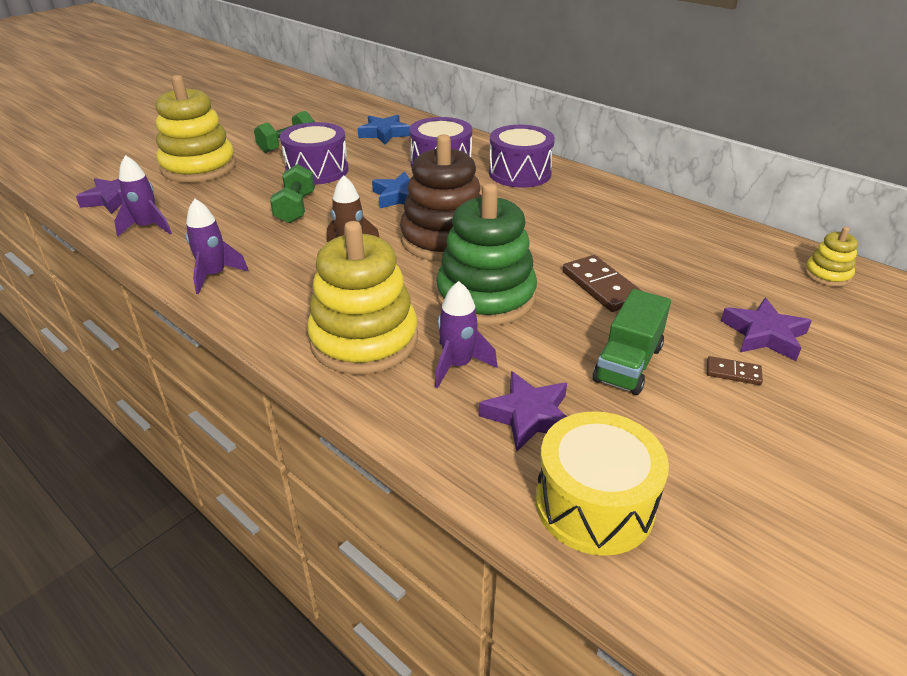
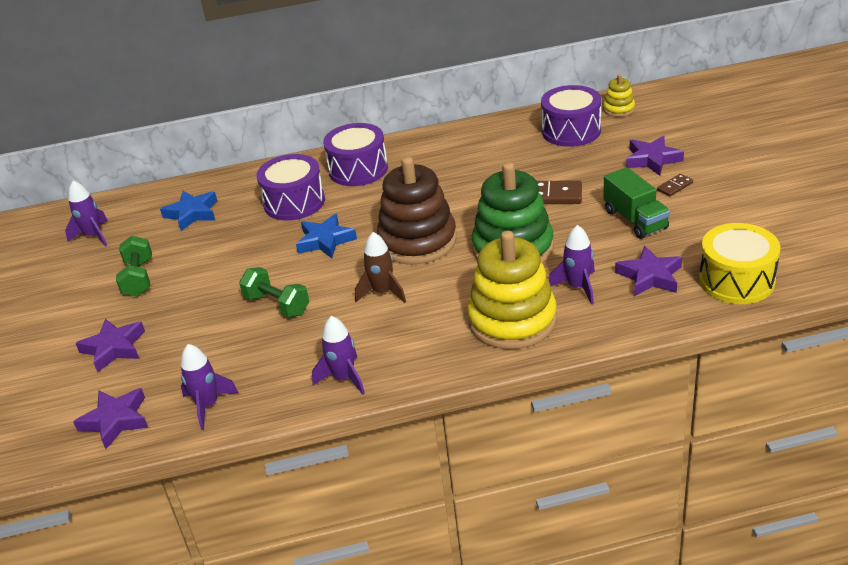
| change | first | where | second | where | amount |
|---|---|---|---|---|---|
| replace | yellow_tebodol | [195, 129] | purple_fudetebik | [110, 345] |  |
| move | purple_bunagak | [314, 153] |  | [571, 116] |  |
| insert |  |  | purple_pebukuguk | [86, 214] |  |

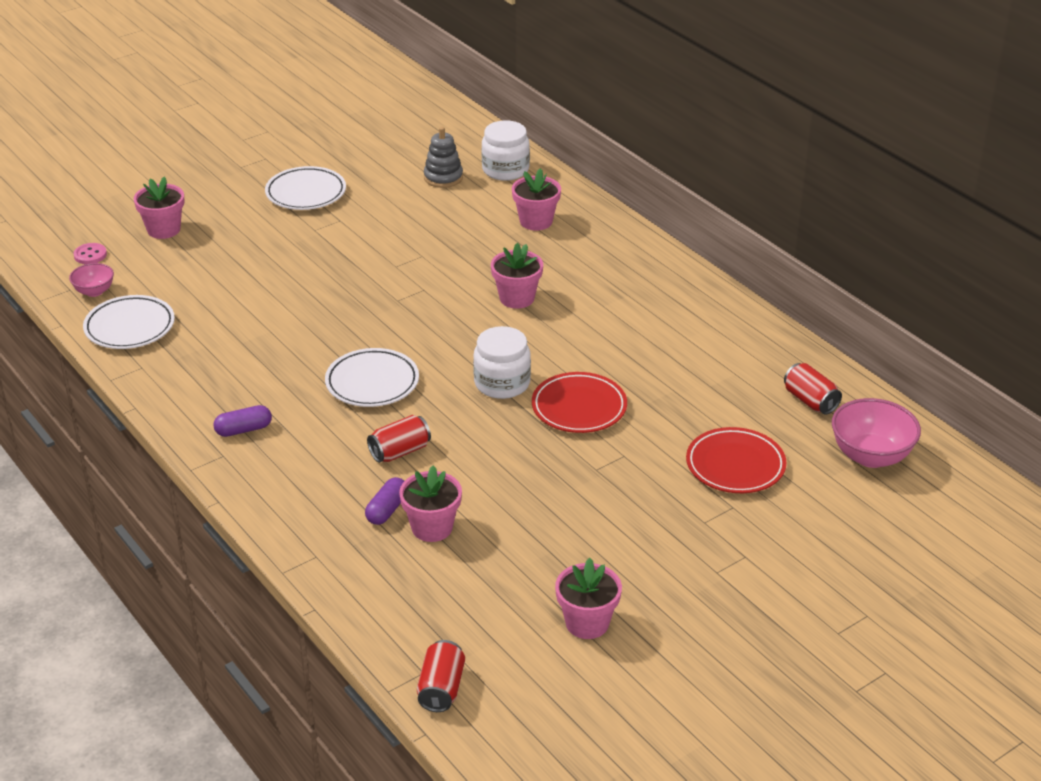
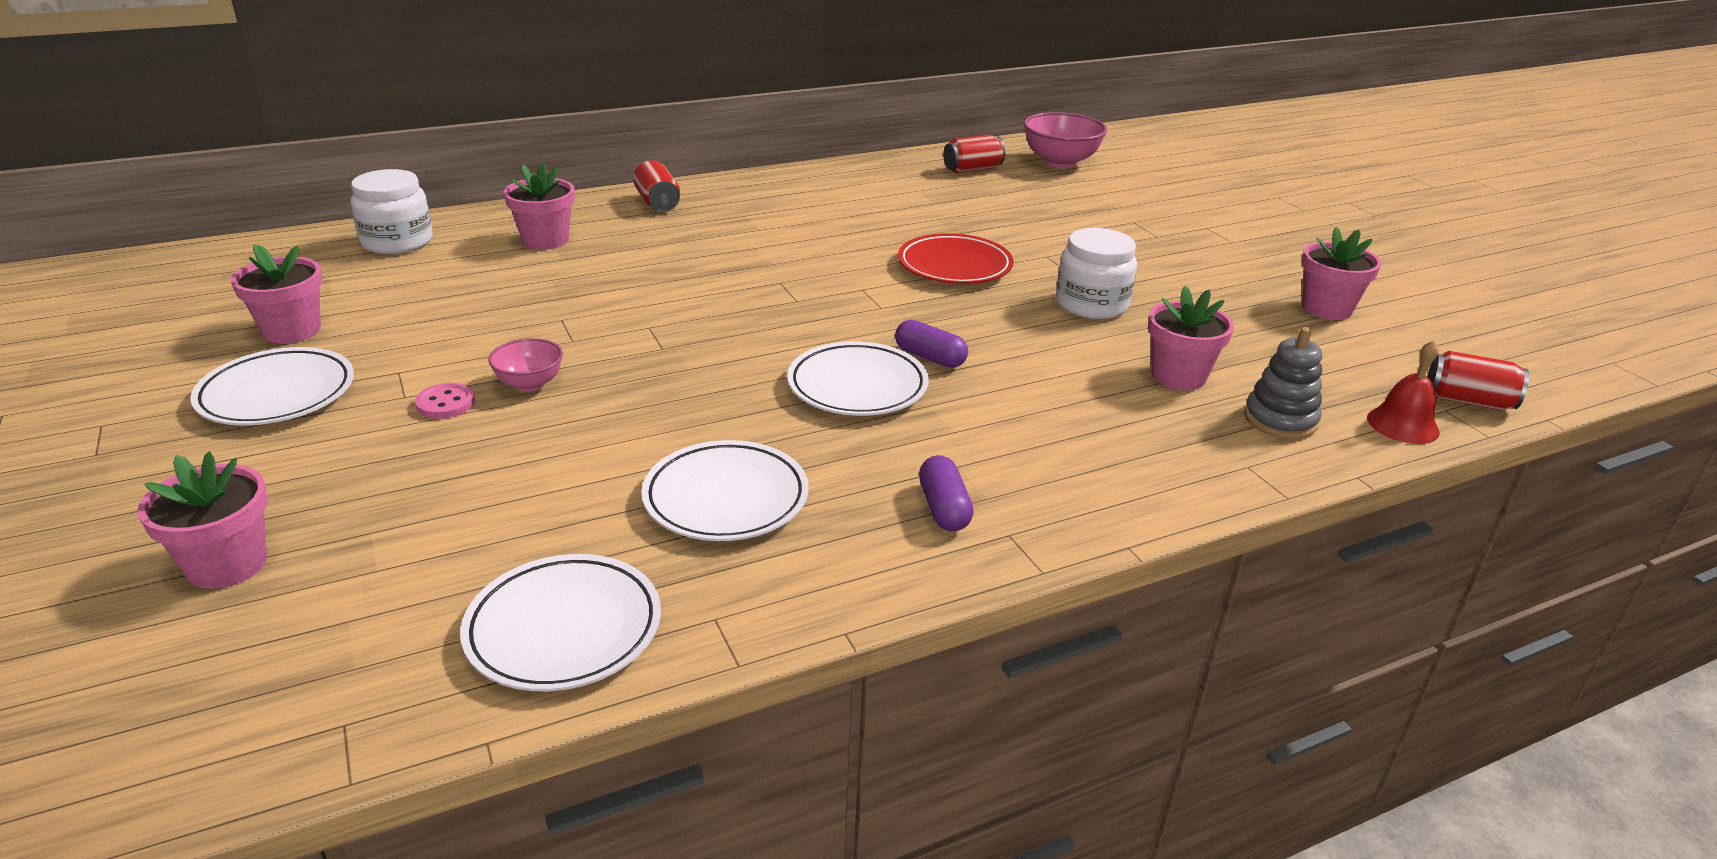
| change | first | where | second | where | amount |
|---|---|---|---|---|---|
| move | grey_tebodol | [443, 157] |  | [1283, 383] |  |
| move | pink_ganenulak | [90, 253] |  | [445, 401] |  |
| move | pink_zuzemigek | [517, 276] |  | [277, 294] |  |
| move | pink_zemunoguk | [91, 280] |  | [525, 364] |  |
| move | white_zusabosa | [502, 362] |  | [1096, 273] |  |
| move | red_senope | [399, 439] |  | [656, 186] |  |
| delete | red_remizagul | [736, 460] |  |  |  |
| move | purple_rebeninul | [384, 501] |  | [931, 344] |  |
| insert |  |  | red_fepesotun | [1403, 392] |  |
| insert |  |  | white_remizagul | [725, 490] |  |

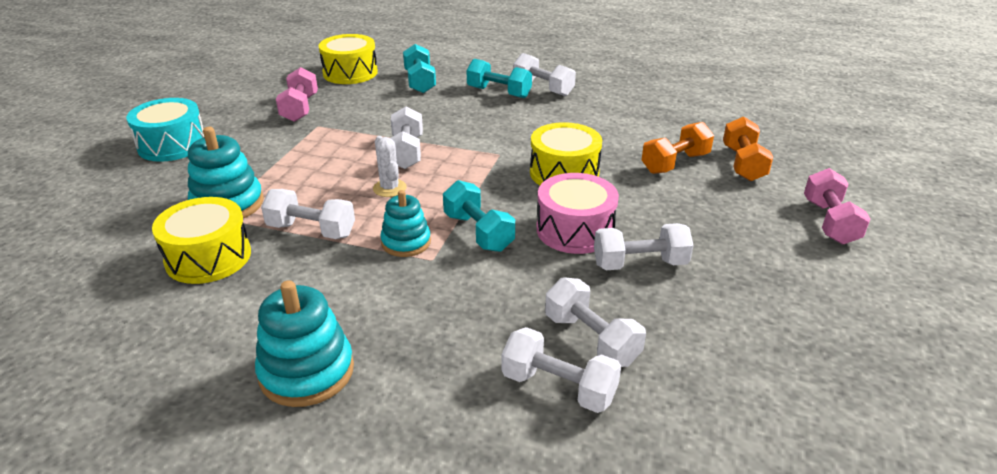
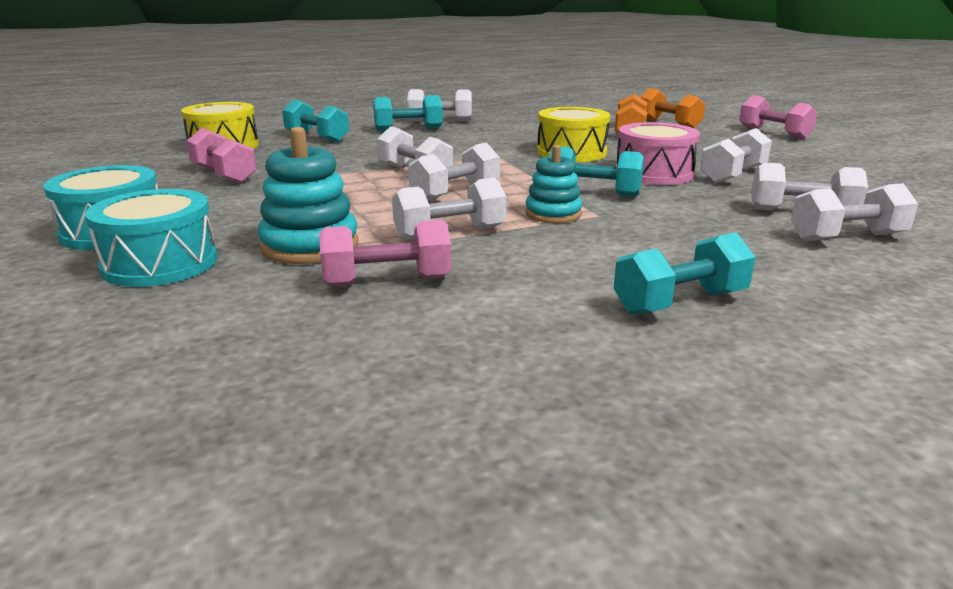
| change | first | where | second | where | amount |
|---|---|---|---|---|---|
| replace | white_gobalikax | [390, 166] | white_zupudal | [454, 172] |  |
| replace | yellow_bunagak | [201, 240] | pink_zupudal | [385, 253] |  |
| replace | turquoise_tebodol | [304, 343] | turquoise_zupudal | [685, 273] |  |
| insert |  |  | turquoise_bunagak | [151, 238] |  |

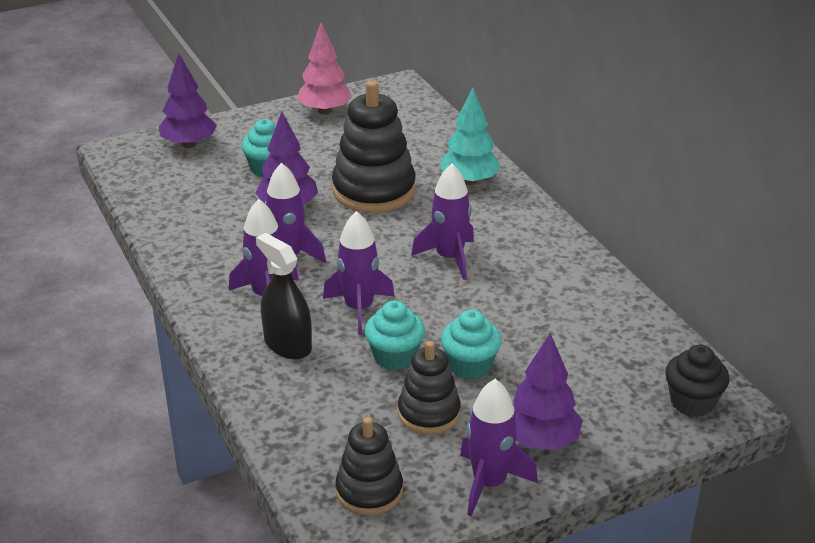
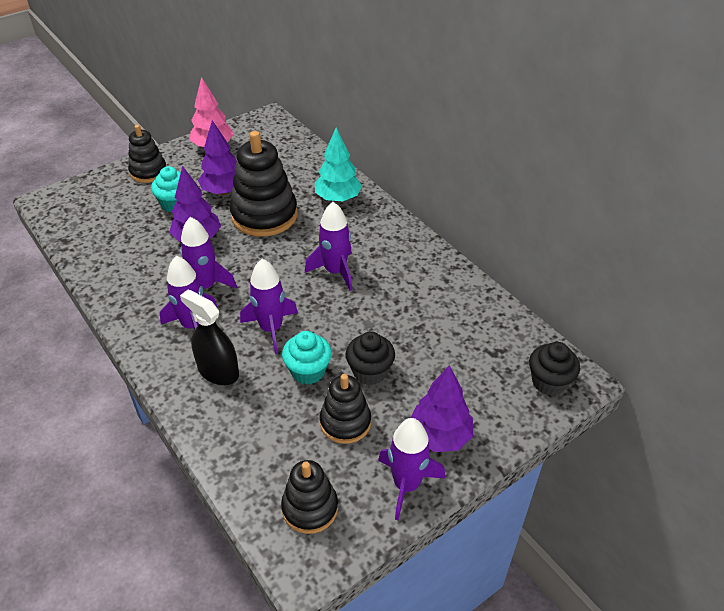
| change | first | where | second | where | amount |
|---|---|---|---|---|---|
| move | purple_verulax | [188, 100] |  | [217, 157] |  |
| recolor | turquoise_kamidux | [471, 344] | black_kamidux | [370, 358] |  |
| insert |  |  | black_tebodol | [147, 154] |  |

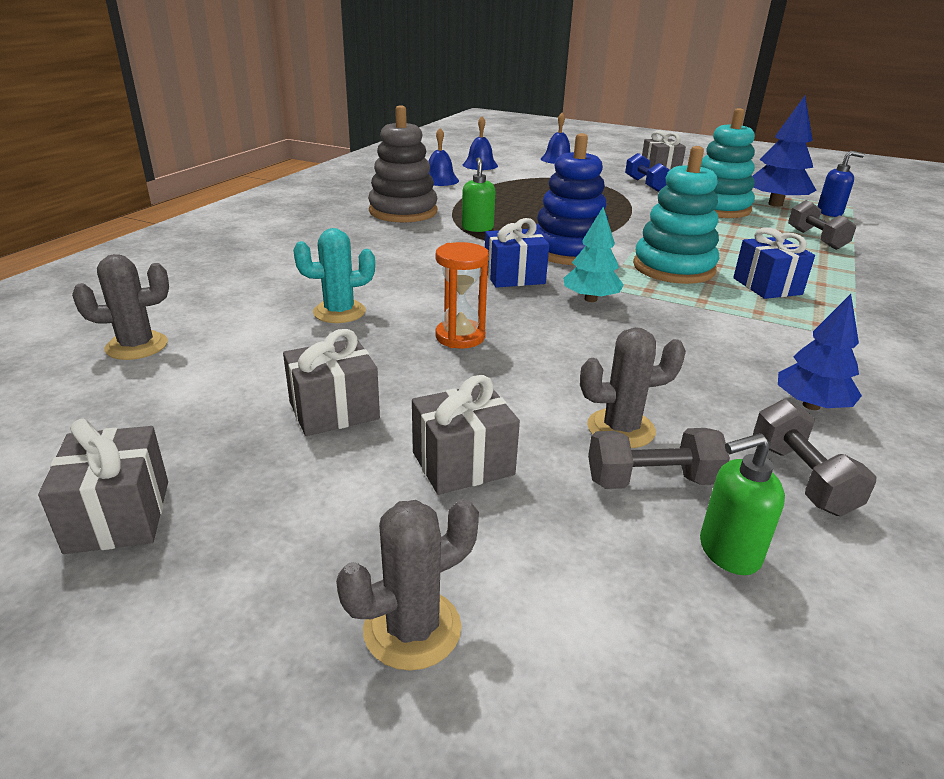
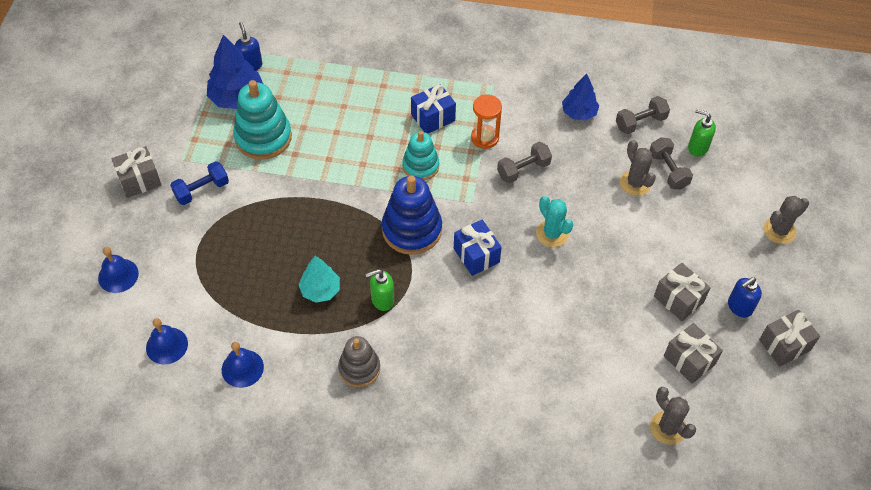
| change | first | where | second | where | amount |
|---|---|---|---|---|---|
| resize | grey_tebodol | [402, 164] |  | [359, 361] | x0.64 |
| resize | turquoise_tebodol | [676, 215] |  | [420, 155] | x0.64 |
| move | grey_zupudal | [822, 225] |  | [524, 162] |  |
| move | turquoise_verulax | [593, 254] |  | [319, 279] |  |
| move | turquoise_gobalikax | [334, 275] |  | [554, 221] |  |
| move | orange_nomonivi | [462, 295] |  | [486, 122] |  |
| move | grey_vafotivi | [466, 435] |  | [693, 353] |  |
| rotate | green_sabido | [742, 504] |  | [702, 133] | 150 degrees clockwise |
| rotate | grey_gobalikax | [407, 585] |  | [786, 220] | 75 degrees counterclockwise |
| insert |  |  | blue_sabido | [745, 297] |  |

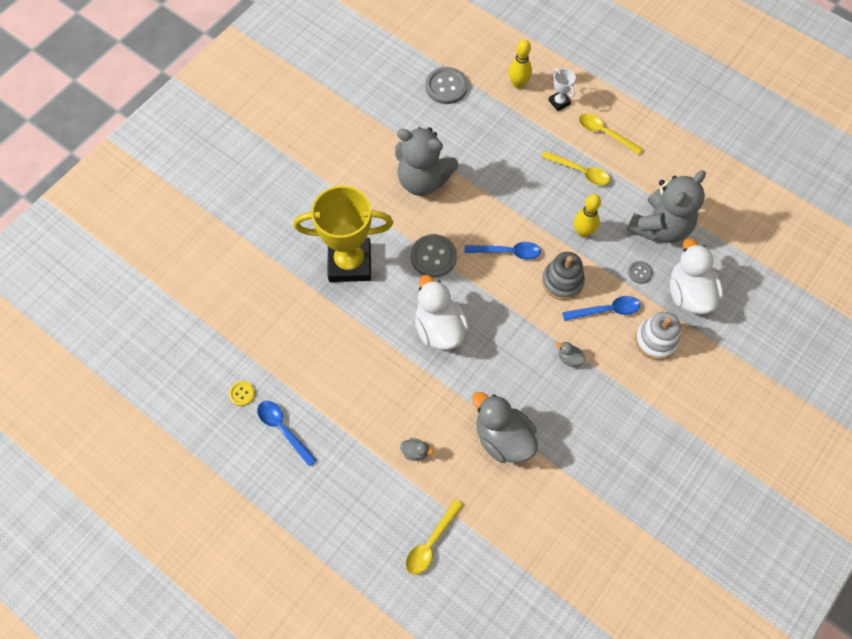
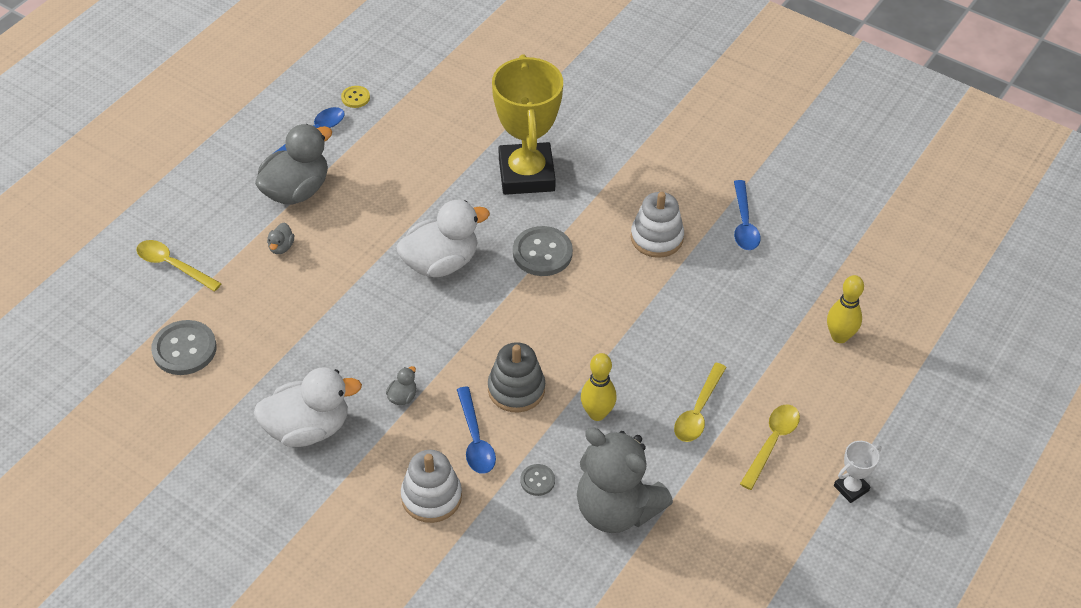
| change | first | where | second | where | amount |
|---|---|---|---|---|---|
| move | grey_ganenulak | [446, 85] |  | [184, 347] |  |
| move | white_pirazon | [562, 89] |  | [857, 472] |  |
| replace | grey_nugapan | [427, 161] | white_tebodol | [657, 225] |  |
| move | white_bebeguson | [696, 276] |  | [308, 407] |  |
| move | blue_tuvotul | [502, 251] |  | [747, 215] |  |
| move | grey_bebeguson | [505, 427] |  | [293, 164] |  |

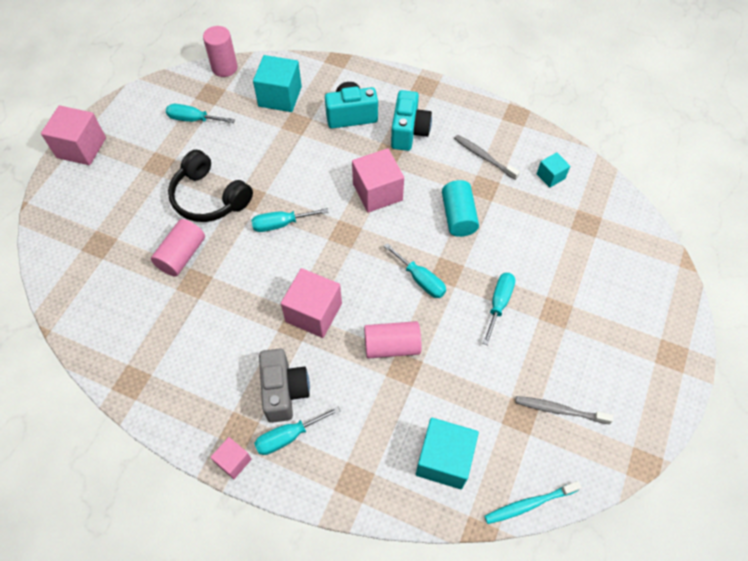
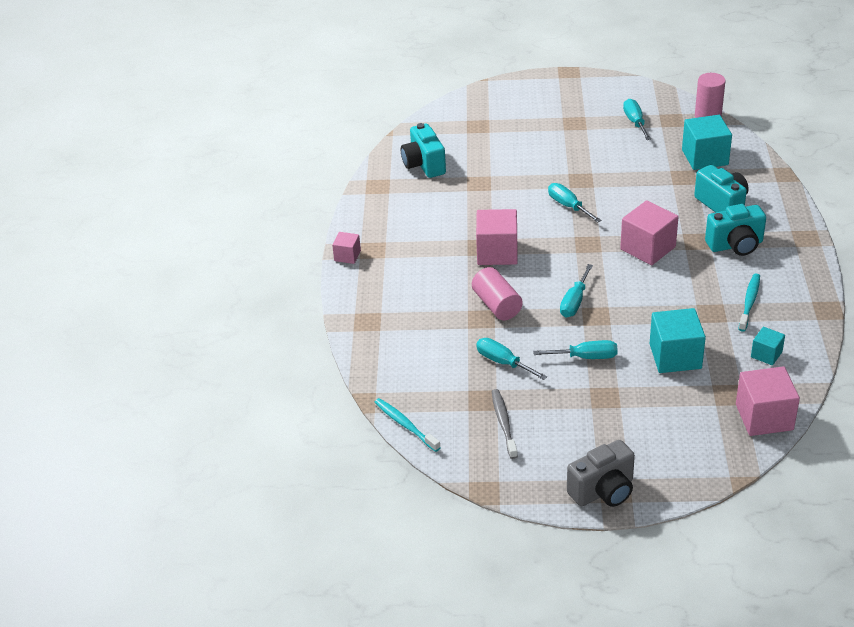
| change | first | where | second | where | amount |
|---|---|---|---|---|---|
| move | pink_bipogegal | [73, 135] |  | [768, 401] |  |
| recolor | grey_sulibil | [487, 157] | turquoise_sulibil | [749, 302] |  |
| delete | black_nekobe | [210, 186] |  |  |  |
| delete | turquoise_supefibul | [460, 208] |  |  |  |
| delete | pink_supefibul | [178, 248] |  |  |  |
| move | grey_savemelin | [284, 385] |  | [601, 473] |  |
| move | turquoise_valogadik | [297, 430] |  | [511, 359] |  |
| move | turquoise_bipogegal | [447, 453] |  | [678, 340] |  |
| insert |  |  | turquoise_savemelin | [423, 150] |  |

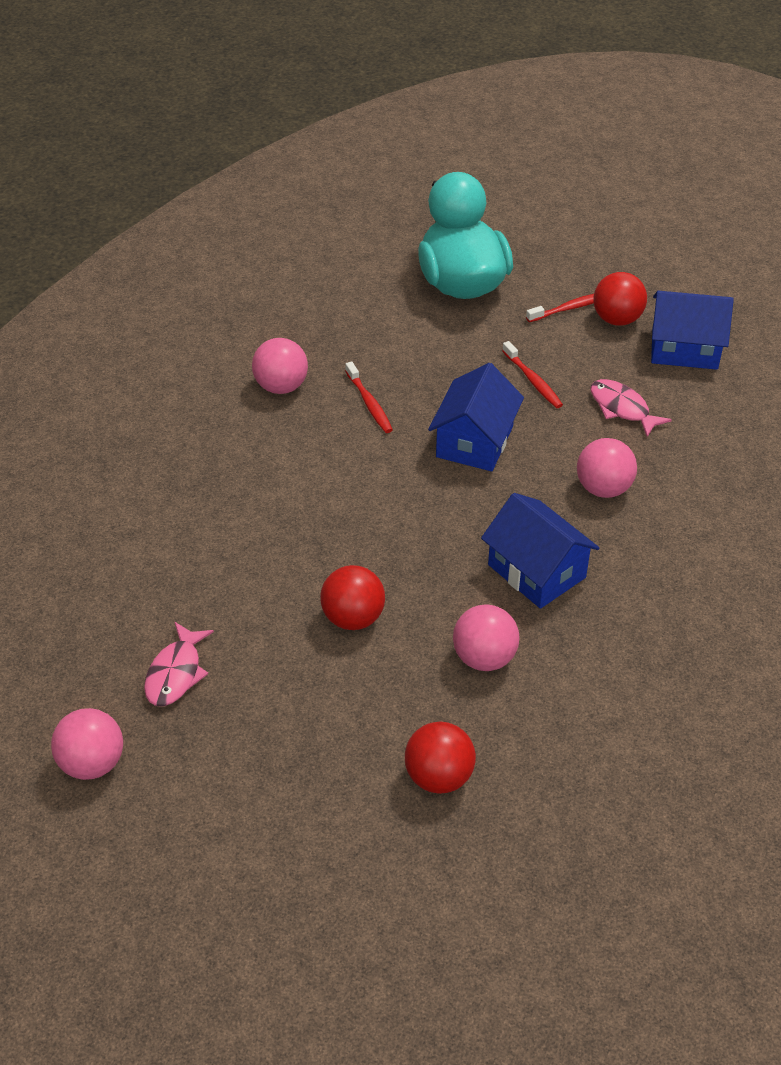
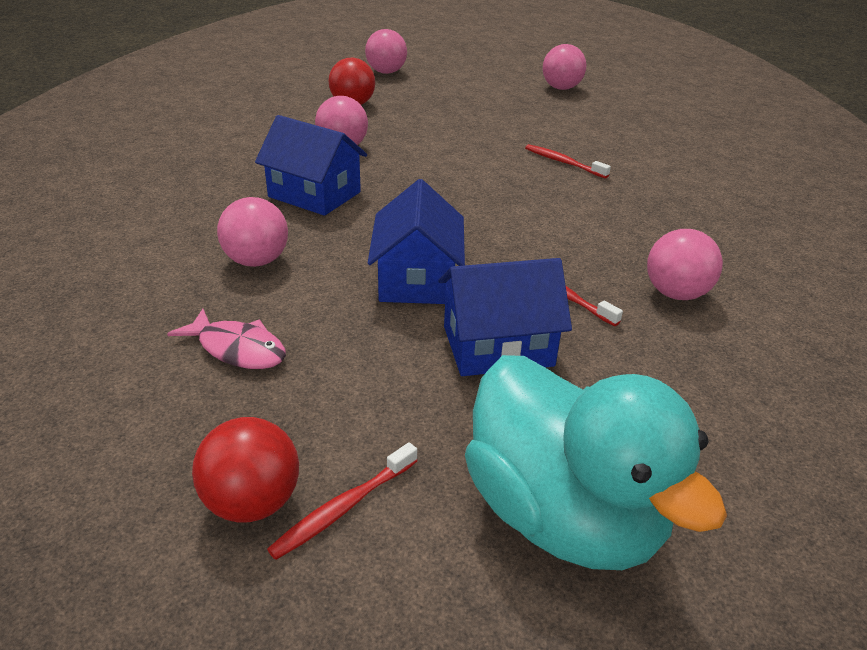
| change | first | where | second | where | amount |
|---|---|---|---|---|---|
| move | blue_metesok | [692, 330] |  | [505, 317] |  |
| move | red_sulibil | [532, 374] |  | [568, 161] |  |
| delete | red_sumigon | [352, 597] |  |  |  |
| delete | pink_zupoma | [179, 664] |  |  |  |
| insert |  |  | pink_sumigon | [386, 51] |  |

